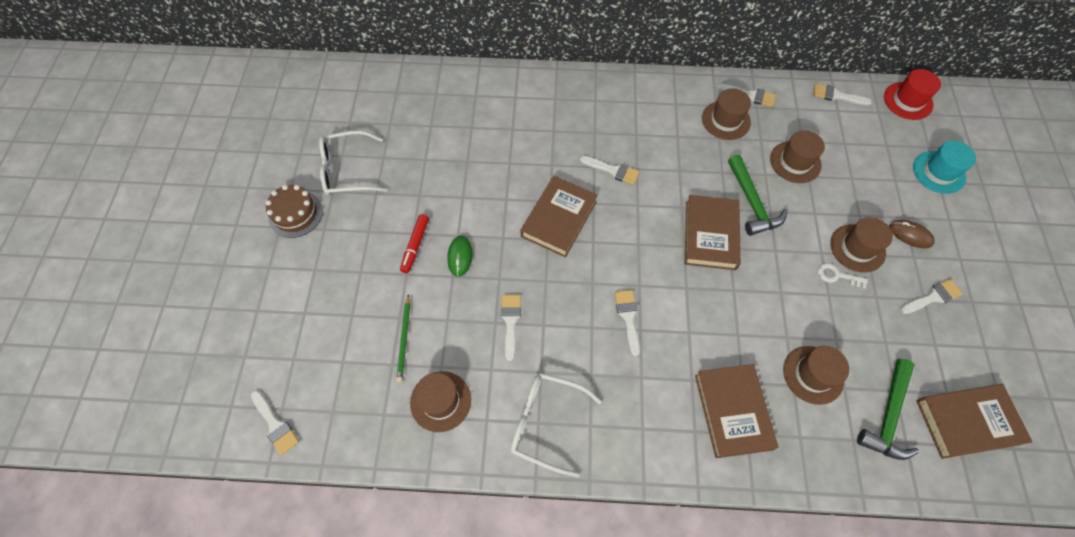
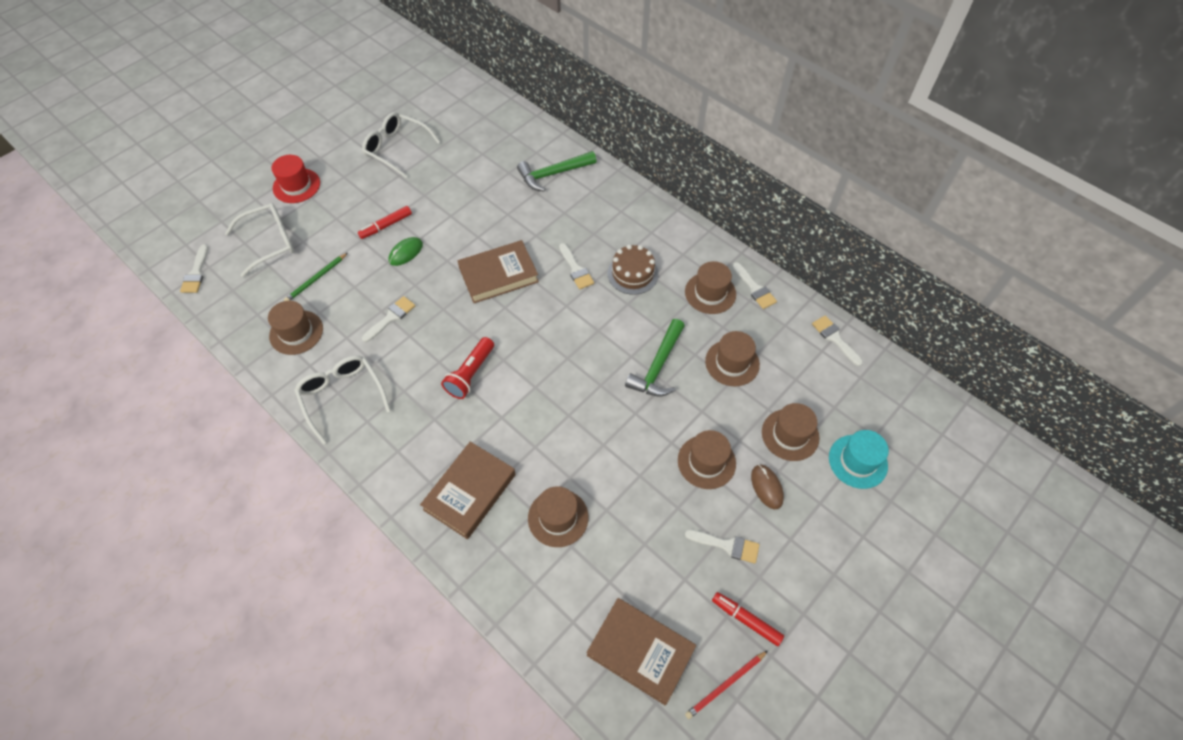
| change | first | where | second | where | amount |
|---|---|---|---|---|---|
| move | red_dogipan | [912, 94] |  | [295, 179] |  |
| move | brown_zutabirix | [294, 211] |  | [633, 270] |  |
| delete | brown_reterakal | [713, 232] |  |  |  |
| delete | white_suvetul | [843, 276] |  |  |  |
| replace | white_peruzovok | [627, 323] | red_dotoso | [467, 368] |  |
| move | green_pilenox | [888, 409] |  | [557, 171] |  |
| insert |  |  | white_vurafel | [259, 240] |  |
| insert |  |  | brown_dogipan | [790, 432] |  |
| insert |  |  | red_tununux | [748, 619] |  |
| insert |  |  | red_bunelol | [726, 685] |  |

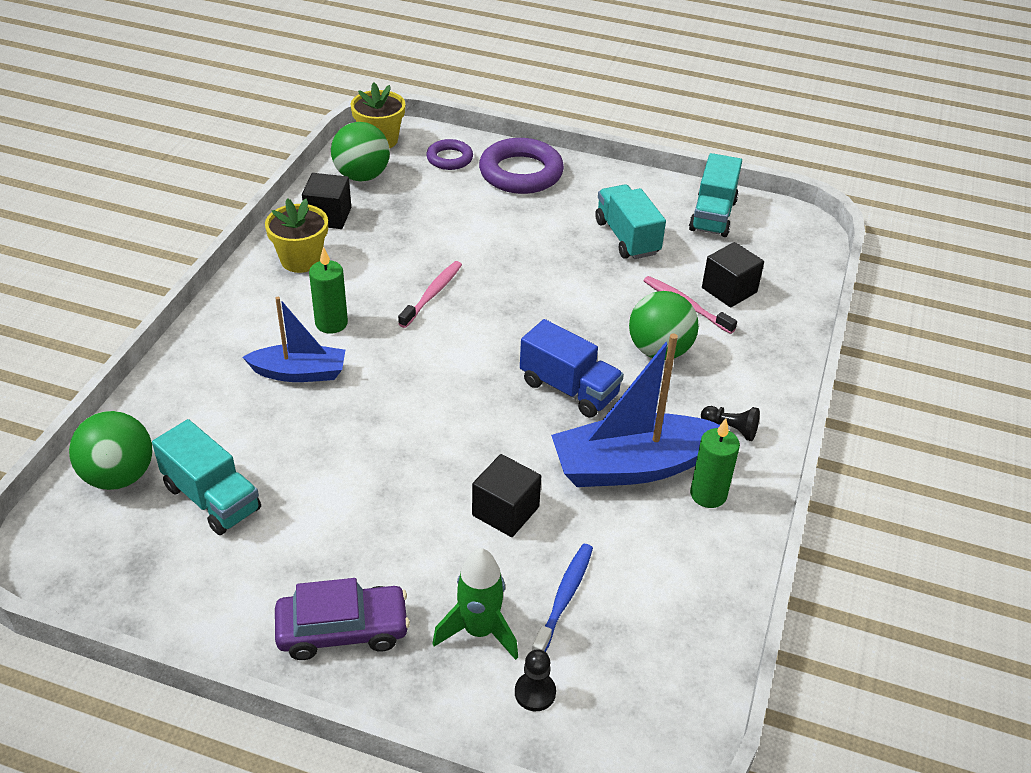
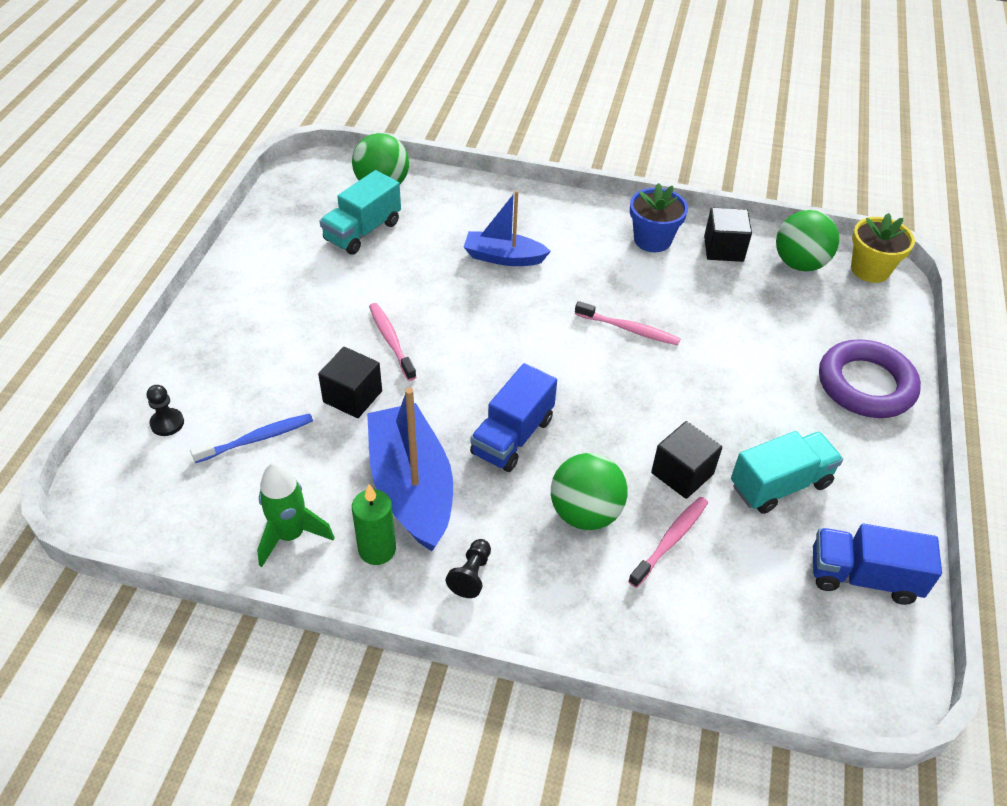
| change | first | where | second | where | amount |
|---|---|---|---|---|---|
| delete | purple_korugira | [449, 154] |  |  |  |
| recolor | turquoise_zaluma | [715, 195] | blue_zaluma | [877, 564] |  |
| recolor | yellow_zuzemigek | [296, 235] | blue_zuzemigek | [659, 217] |  |
| move | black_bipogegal | [733, 274] |  | [686, 460] |  |
| delete | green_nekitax | [328, 290] |  |  |  |
| rotate | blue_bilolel | [294, 339] |  | [507, 228] | 105 degrees clockwise |
| rotate | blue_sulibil | [562, 598] |  | [251, 438] | 45 degrees counterclockwise |
| move | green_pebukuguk | [475, 604] |  | [296, 514] |  |
| delete | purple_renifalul | [342, 619] |  |  |  |
| insert |  |  | pink_sulibil | [392, 342] |  |

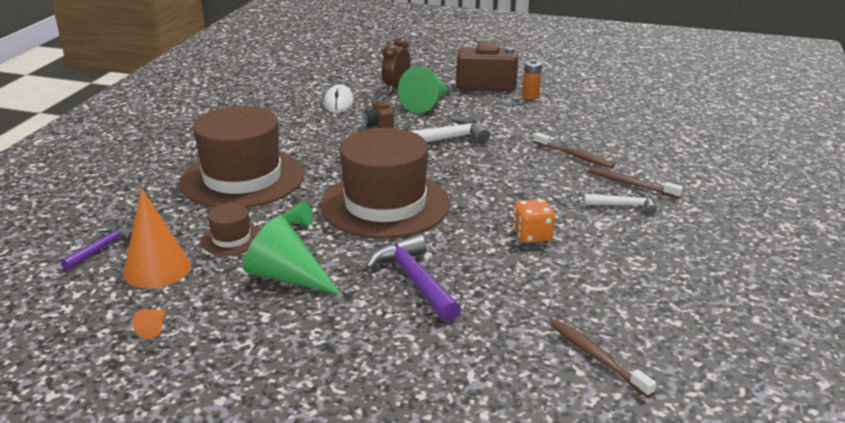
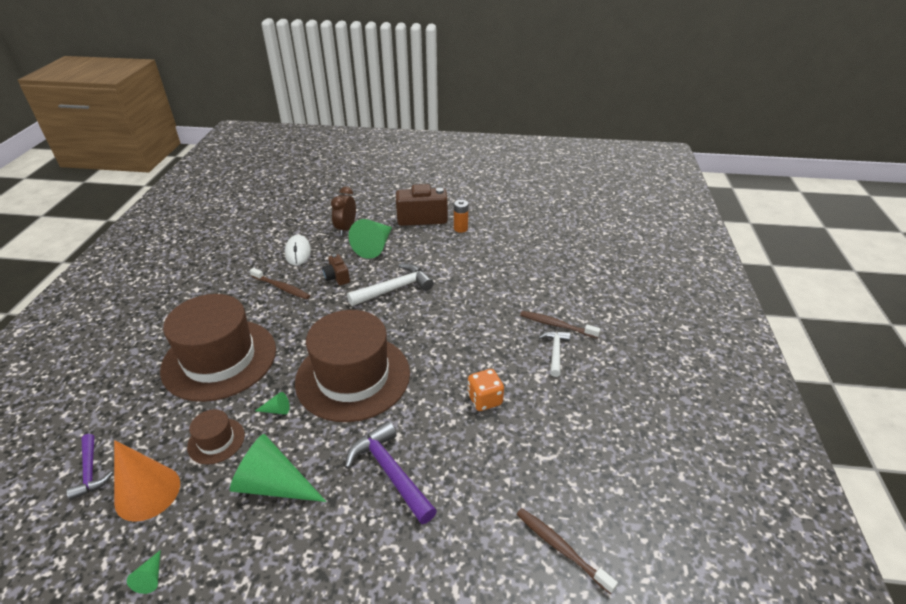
| change | first | where | second | where | amount |
|---|---|---|---|---|---|
| move | brown_sulibil | [574, 150] |  | [280, 283] |  |
| rotate | white_pilenox | [620, 202] |  | [554, 354] | 75 degrees counterclockwise |
| rotate | purple_pilenox | [96, 248] |  | [89, 467] | 135 degrees clockwise |
| recolor | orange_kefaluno | [149, 324] | green_kefaluno | [144, 572] |  |

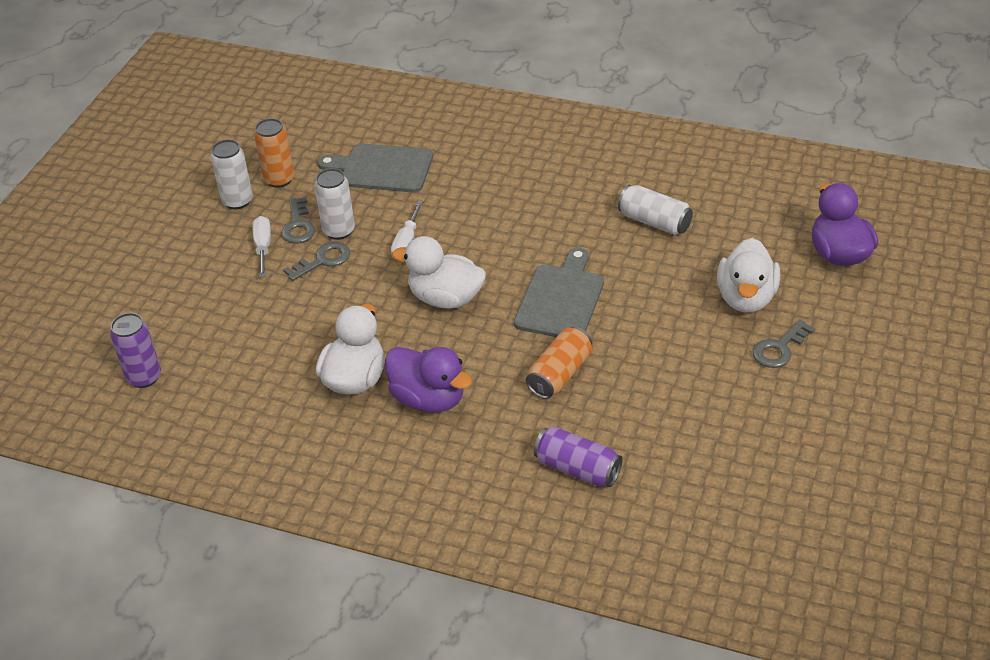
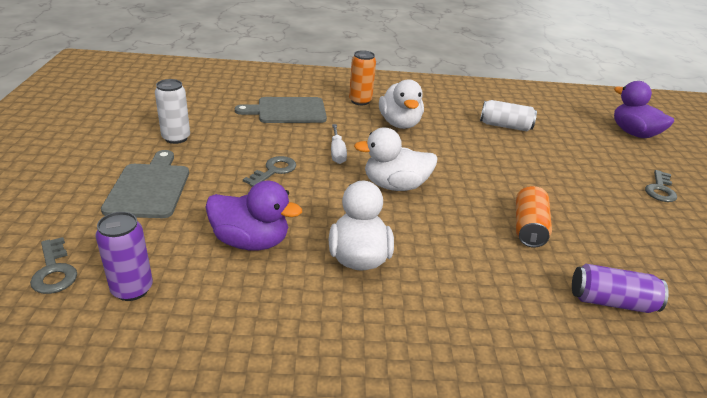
| change | first | where | second | where | amount |
|---|---|---|---|---|---|
| move | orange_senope | [274, 153] |  | [362, 77] |  |
| delete | white_senope | [335, 204] |  |  |  |
| move | grey_suvetul | [298, 220] |  | [53, 265] |  |
| delete | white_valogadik | [262, 247] |  |  |  |
| move | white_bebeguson | [748, 275] |  | [401, 104] |  |
| move | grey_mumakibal | [559, 292] |  | [145, 184] |  |
| move | purple_bebeguson | [428, 380] |  | [253, 215] |  |

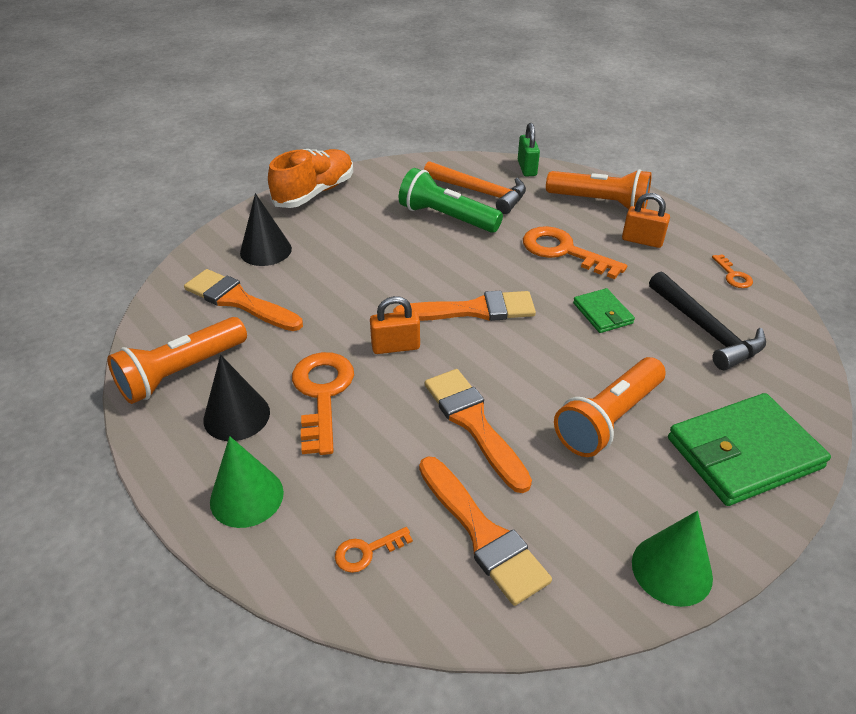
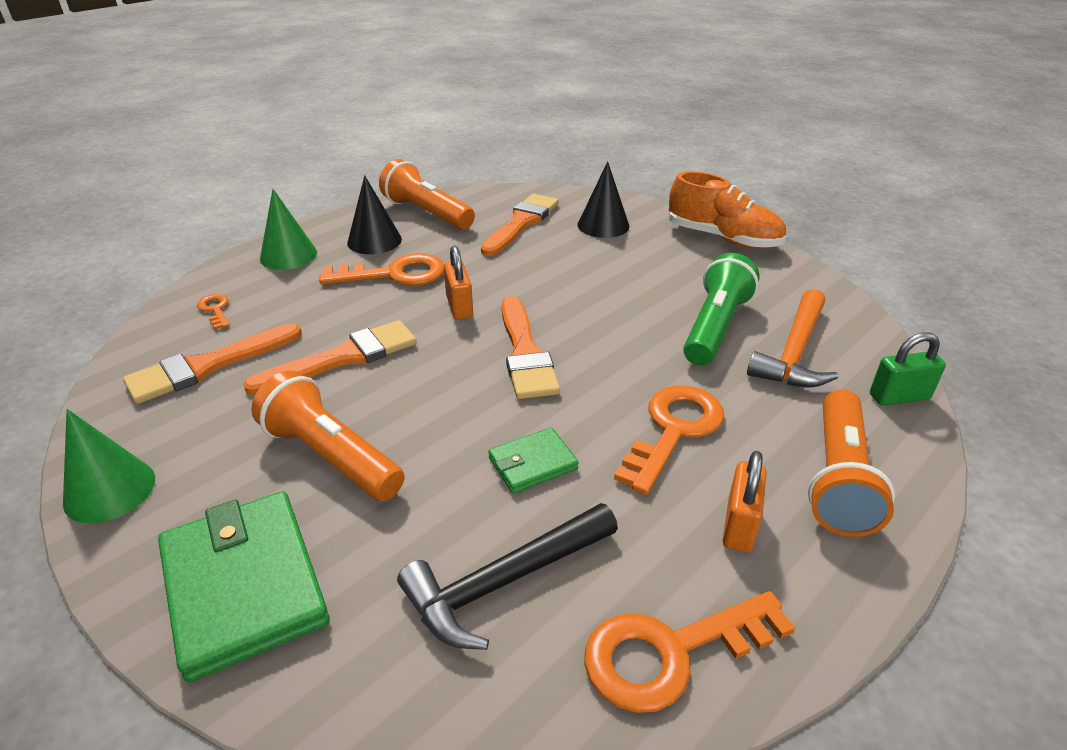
| change | first | where | second | where | amount |
|---|---|---|---|---|---|
| resize | orange_suvetul | [732, 271] |  | [689, 652] | x2.05 |

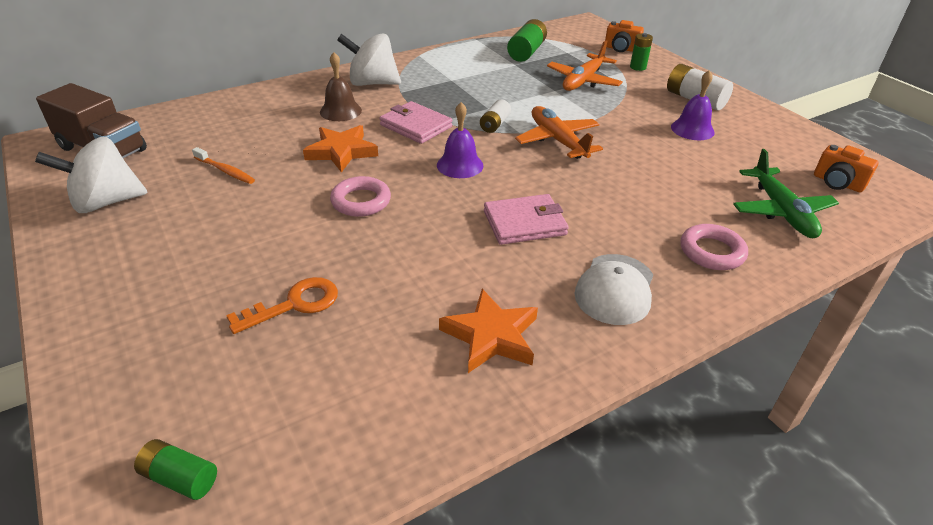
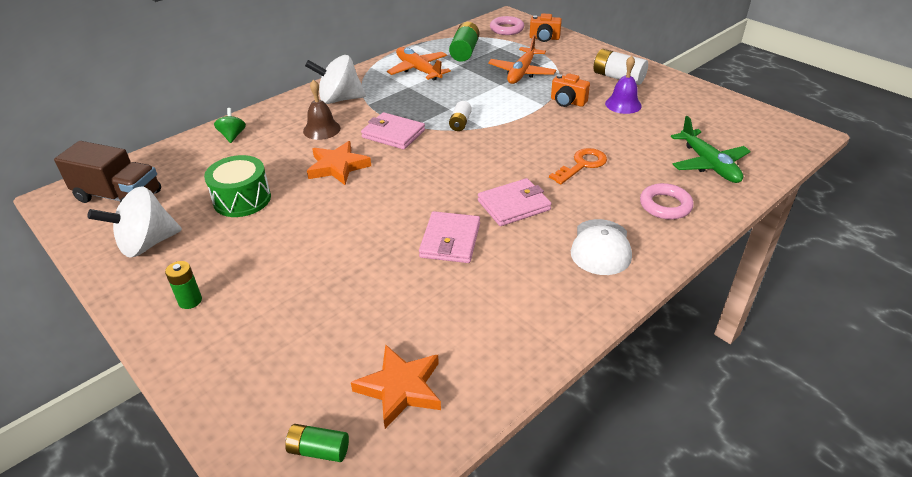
| change | first | where | second | where | amount |
|---|---|---|---|---|---|
| move | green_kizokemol | [641, 52] |  | [183, 285] |  |
| delete | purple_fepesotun | [460, 140] |  |  |  |
| move | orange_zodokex | [559, 132] |  | [419, 63] |  |
| move | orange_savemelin | [846, 168] |  | [570, 90] |  |
| replace | orange_sulibil | [223, 165] | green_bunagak | [237, 186] |  |
| move | pink_korugira | [360, 196] |  | [507, 25] |  |
| move | orange_suvetul | [282, 305] |  | [578, 166] |  |
| move | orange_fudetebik | [488, 331] |  | [396, 386] |  |
| insert |  |  | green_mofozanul | [230, 125] |  |
| insert |  |  | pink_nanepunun | [449, 237] |  |

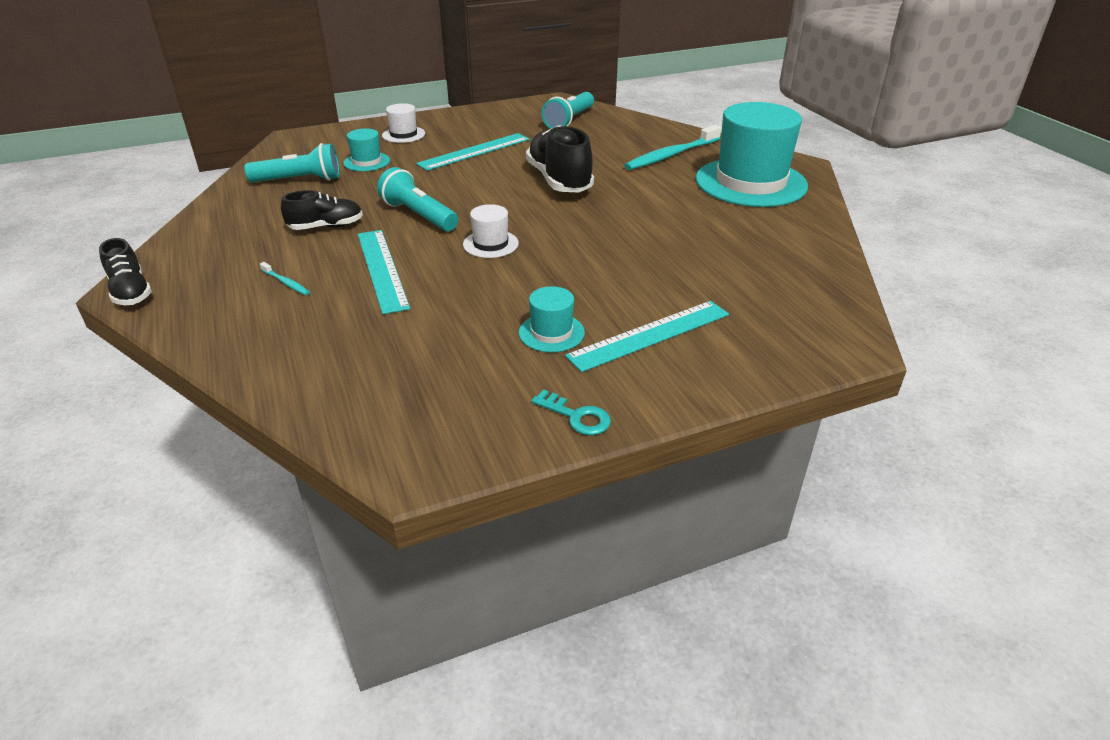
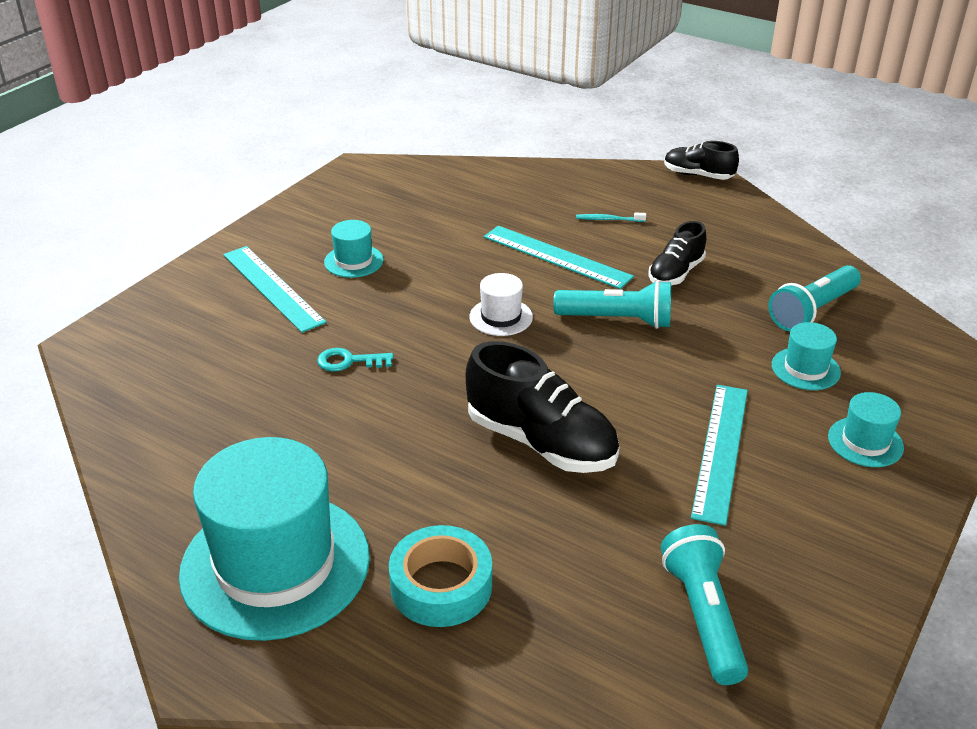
| change | first | where | second | where | amount |
|---|---|---|---|---|---|
| recolor | white_dogipan | [403, 123] | turquoise_dogipan | [866, 429] |  |
| replace | turquoise_sulibil | [672, 147] | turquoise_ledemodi | [440, 576] |  |
| rotate | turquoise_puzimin | [647, 336] |  | [275, 289] | 60 degrees counterclockwise |
| move | turquoise_suvetul | [571, 412] |  | [355, 360] |  |

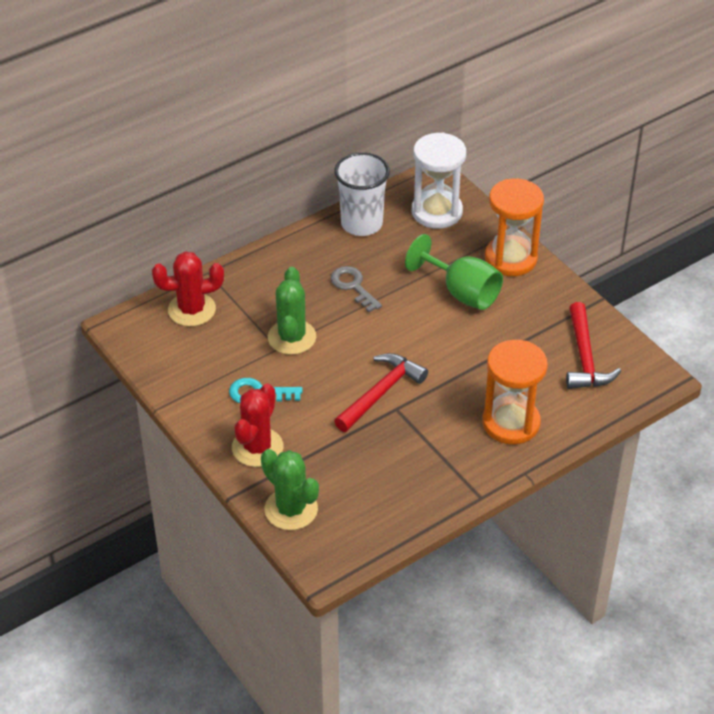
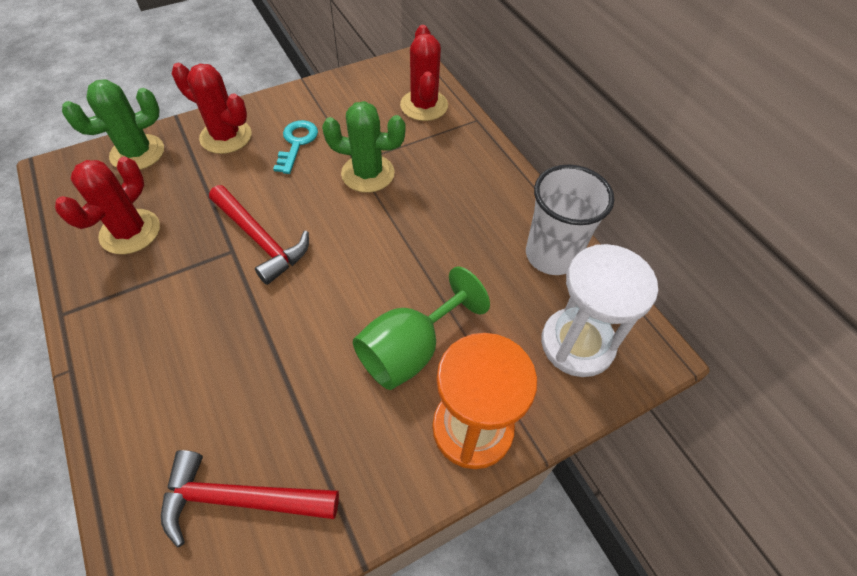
| change | first | where | second | where | amount |
|---|---|---|---|---|---|
| delete | grey_suvetul | [356, 289] |  |  |  |
| delete | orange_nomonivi | [515, 392] |  |  |  |
| insert |  |  | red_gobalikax | [107, 205] |  |

